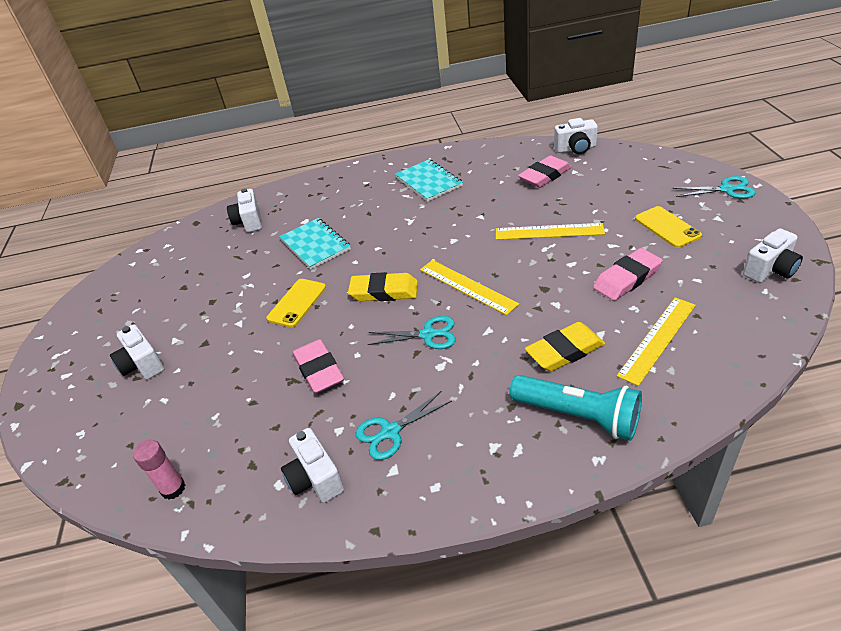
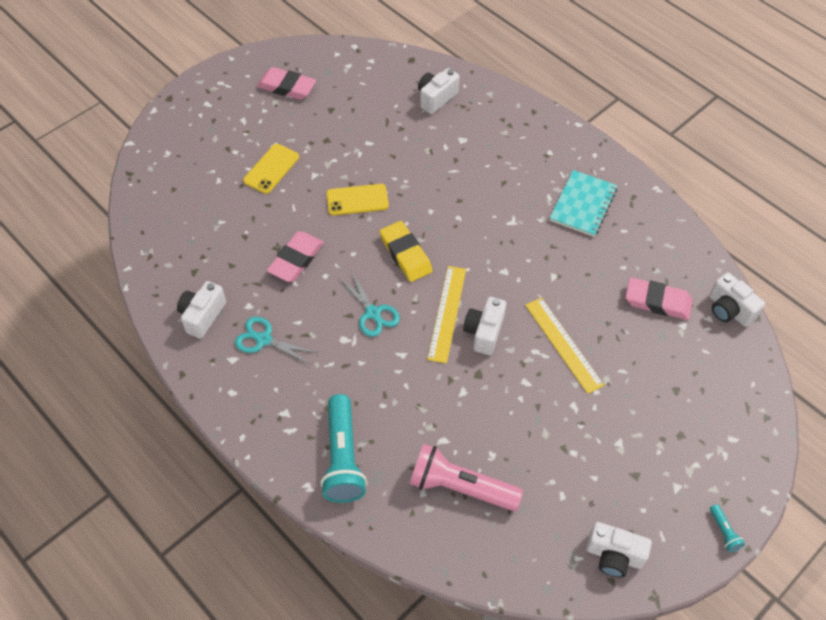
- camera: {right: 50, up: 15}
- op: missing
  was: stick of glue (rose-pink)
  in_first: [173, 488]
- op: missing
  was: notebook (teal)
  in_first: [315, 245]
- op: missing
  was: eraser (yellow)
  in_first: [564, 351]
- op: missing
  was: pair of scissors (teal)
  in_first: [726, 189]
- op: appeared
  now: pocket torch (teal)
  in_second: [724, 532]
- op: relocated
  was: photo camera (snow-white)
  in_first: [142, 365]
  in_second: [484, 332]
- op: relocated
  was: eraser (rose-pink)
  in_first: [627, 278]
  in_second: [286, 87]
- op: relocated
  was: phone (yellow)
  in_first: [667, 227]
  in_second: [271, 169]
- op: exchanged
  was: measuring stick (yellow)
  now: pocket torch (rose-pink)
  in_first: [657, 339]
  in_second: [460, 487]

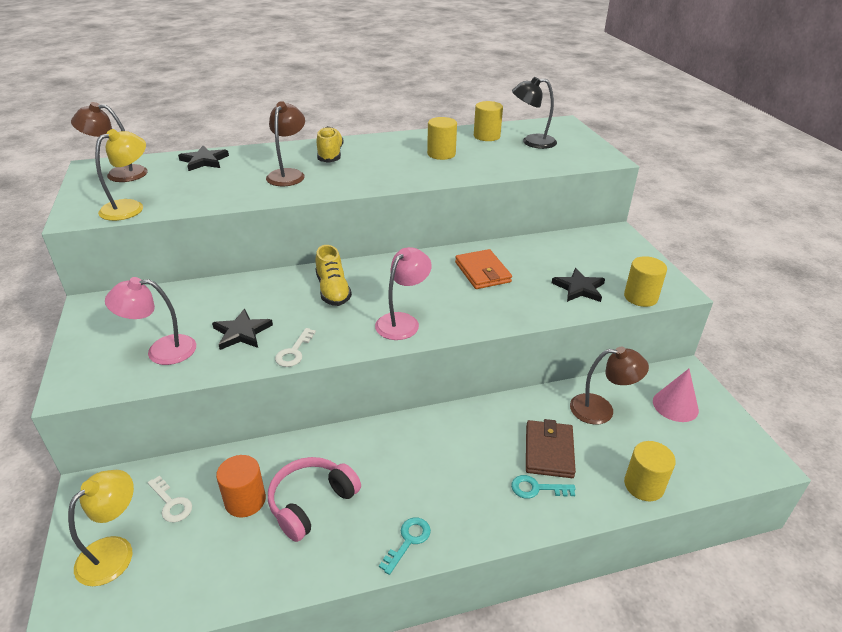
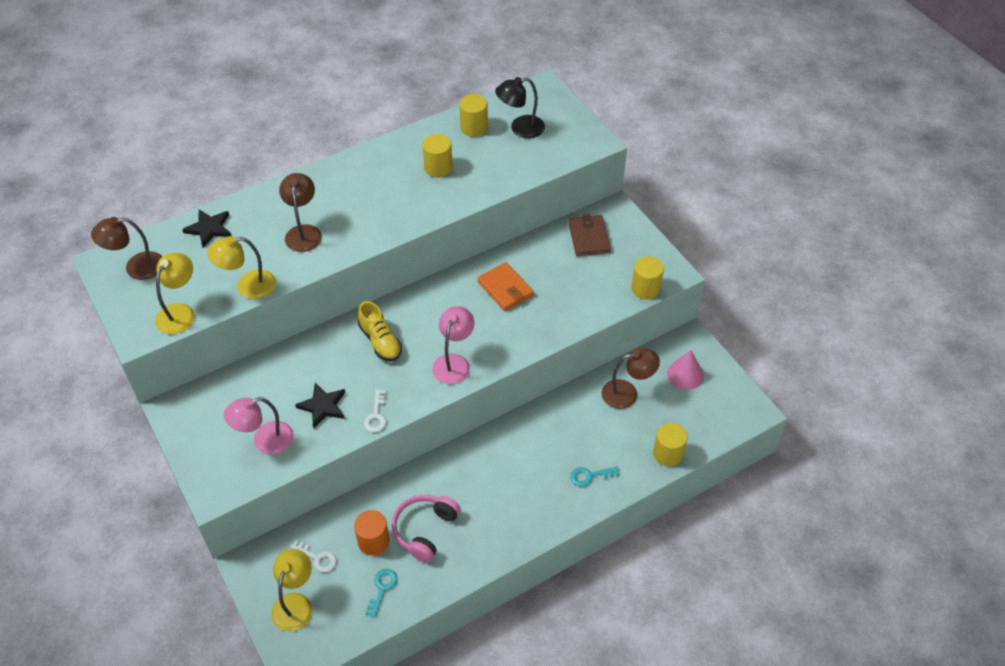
- camera: {right: -15, up: 15}
- op: missing
  was: shoe (yellow)
  in_first: [330, 155]
- op: missing
  was: star (jet-black)
  in_first: [579, 288]
- op: appeared
  now: reading lamp (yellow)
  in_second: [248, 286]
- op: relocated
  was: latchkey (teal)
  in_first: [408, 541]
  in_second: [382, 588]
- op: relocated
  was: billfold (dark brown)
  in_first: [549, 451]
  in_second: [589, 238]

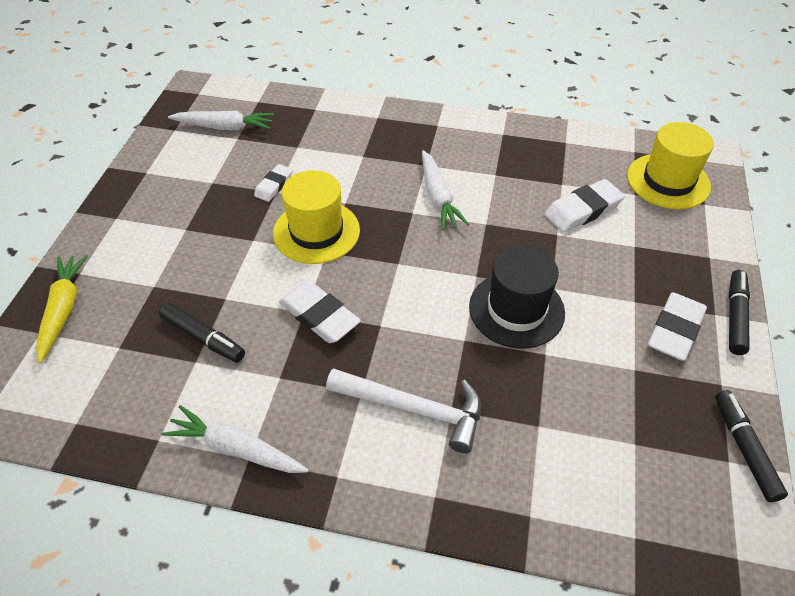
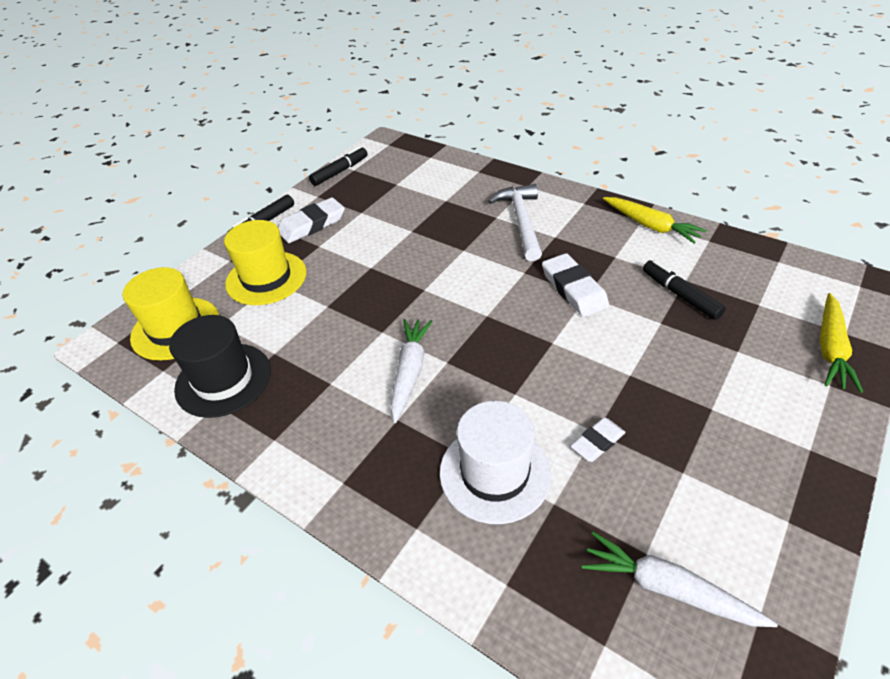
- camera: {right: -155, up: -5}
- op: missing
  was: eraser (snow-white)
  in_first: [583, 210]
- op: appeared
  now: tall hat (snow-white)
  in_second: [495, 473]
- op: relocated
  was: tall hat (yellow)
  in_first: [316, 232]
  in_second: [266, 278]
- op: relocated
  was: tall hat (jet-black)
  in_first: [516, 309]
  in_second: [223, 379]
- op: colour
  was: toy carrot (snow-white)
  now: toy carrot (yellow)
  in_first: [236, 448]
  in_second: [651, 226]
- op: spun
  was: carpenter's hammer (snow-white)
  in_first: [414, 409]
  in_second: [521, 221]
  clockwise: 45
- op: spun
  was: marker pen (jet-black)
  in_first: [744, 449]
  in_second: [340, 172]
  clockwise: -150

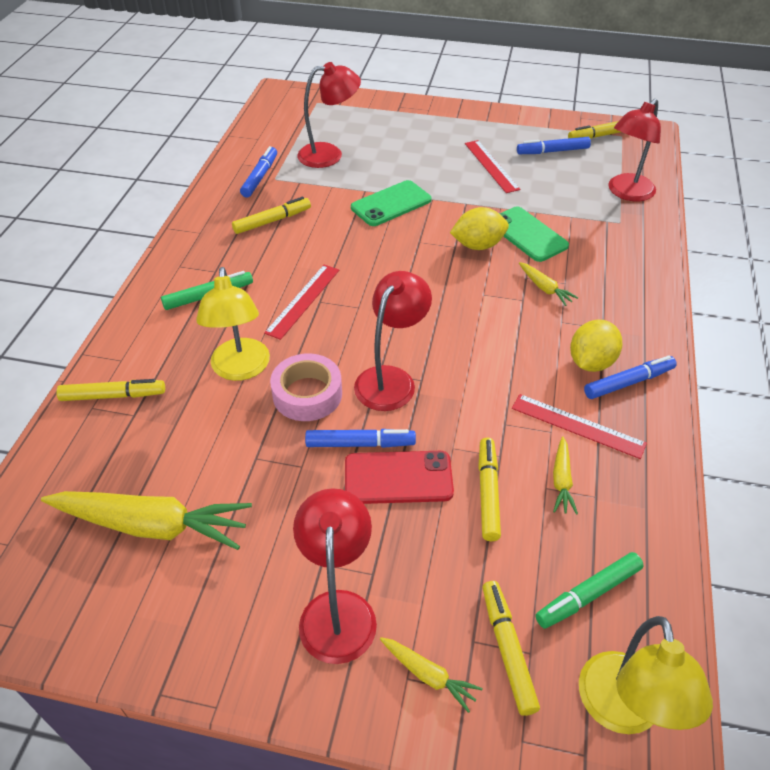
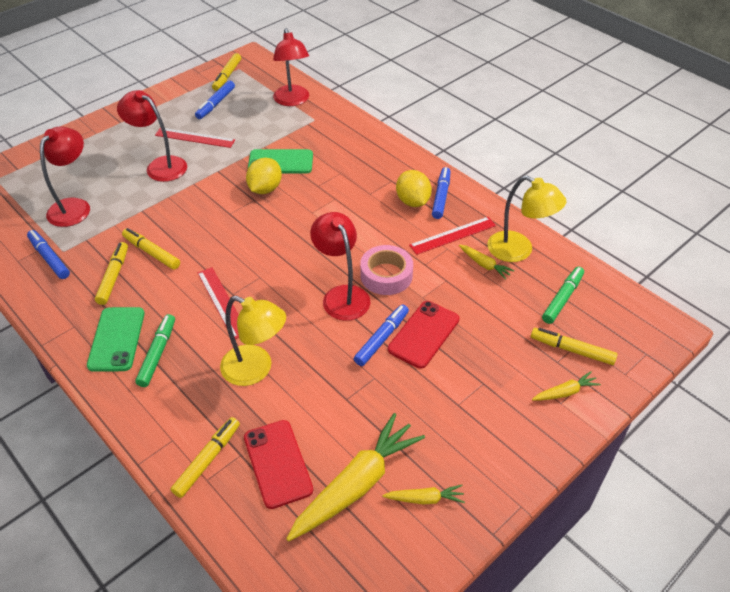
- camera: {right: -55, up: 0}
- op: appeared
  now: phone (crimson)
  in_second: [278, 463]
- op: relocated
  was: roll of tape (rose-pink)
  in_first: [307, 394]
  in_second: [386, 275]
- op: relocated
  was: reading lamp (crimson)
  in_first: [338, 609]
  in_second: [160, 166]
- op: relocated
  was: phone (green)
  in_first: [391, 204]
  in_second: [116, 339]
- op: relocated
  was: marker pen (yellow)
  in_first: [488, 493]
  in_second: [151, 253]
- op: relocated
  was: toy carrot (yellow)
  in_first: [544, 288]
  in_second: [425, 499]
- op: relocated
  was: reading lamp (yellow)
  in_first: [623, 711]
  in_second: [518, 251]
- op: spun
  was: marker pen (green)
  in_first: [588, 595]
  in_second: [562, 298]
  clockwise: -150

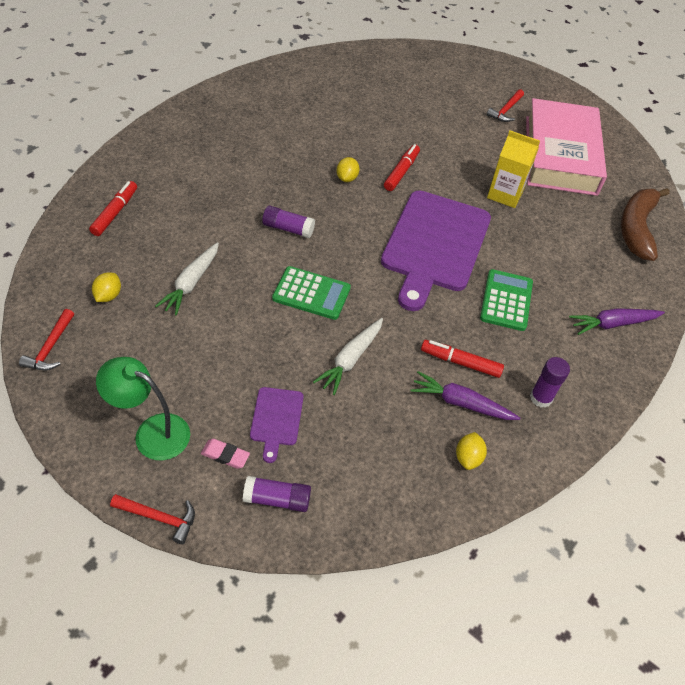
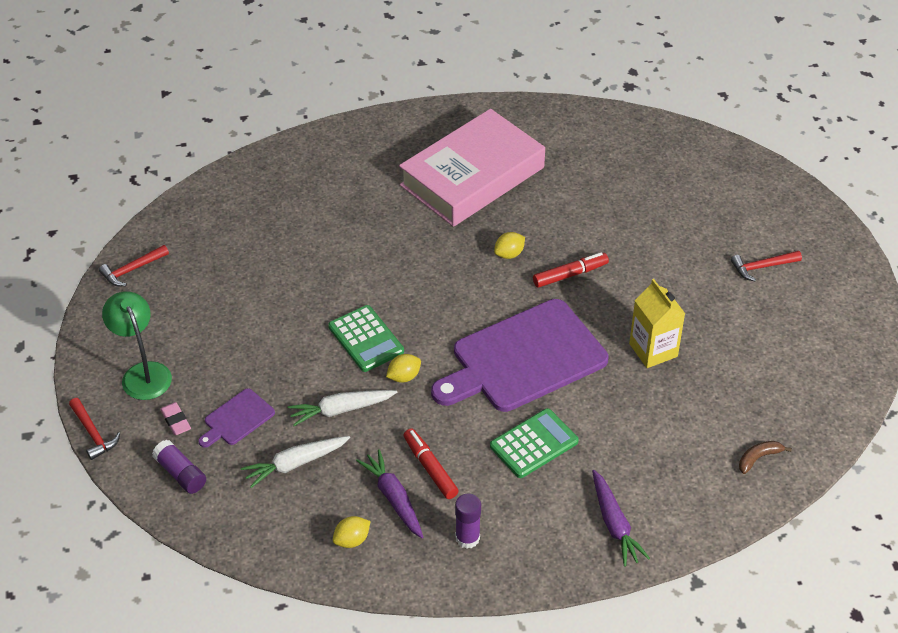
- camera: {right: 45, up: -5}
- op: missing
  was: marker pen (crimson)
  in_first: [115, 213]
- op: missing
  was: stick of glue (purple)
  in_first: [288, 229]
- op: relocated
  was: lemon (yellow)
  in_first: [108, 296]
  in_second: [404, 377]
- op: relocated
  was: toy carrot (snow-white)
  in_first: [191, 283]
  in_second: [295, 464]
- op: relocated
  was: book (rose-pink)
  in_first: [560, 155]
  in_second: [472, 176]
- op: spun
  was: toy carrot (purple)
  in_first: [613, 324]
  in_second: [614, 524]
  clockwise: -135
- op: size
  was: banana fruit (dark brown)
  in_first: [636, 228]
  in_second: [758, 458]
  ratio: 0.45

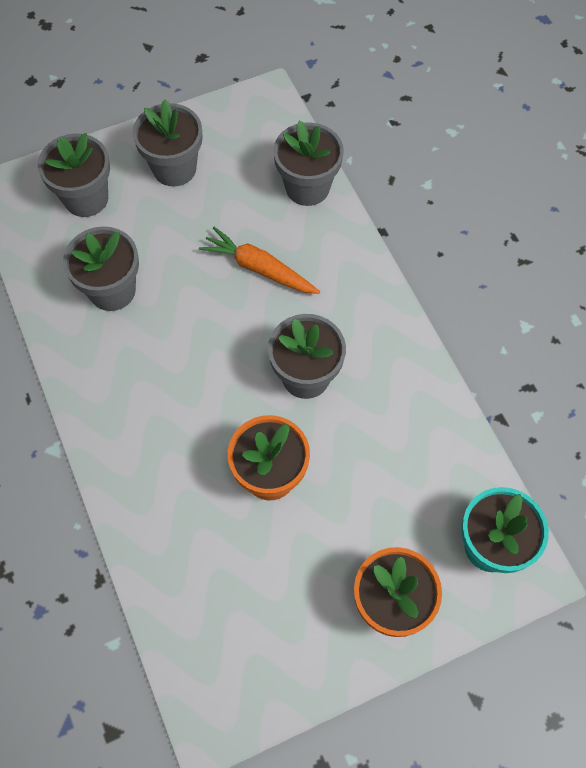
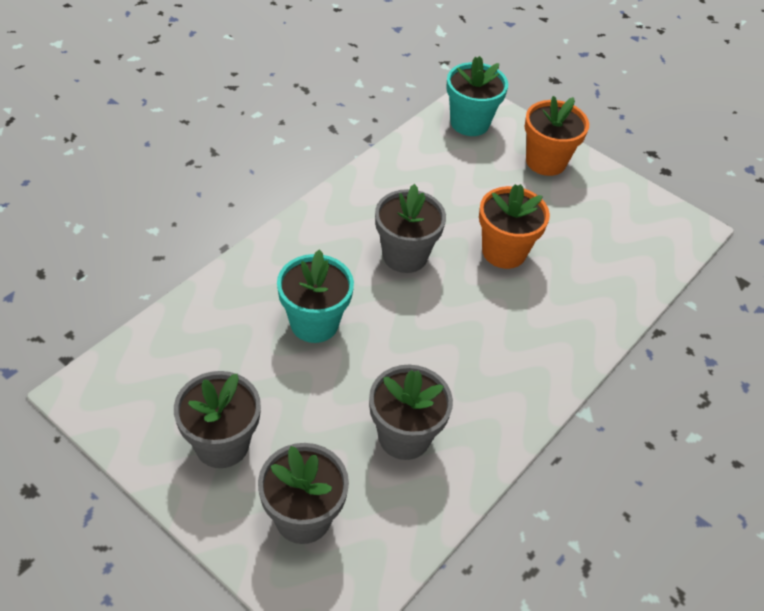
- camera: {right: -120, up: -15}
- op: missing
  was: plant pot (grey)
  in_first: [307, 187]
- op: exchanged
  was: toy carrot (orange)
  now: plant pot (teal)
  in_first: [259, 268]
  in_second: [314, 323]

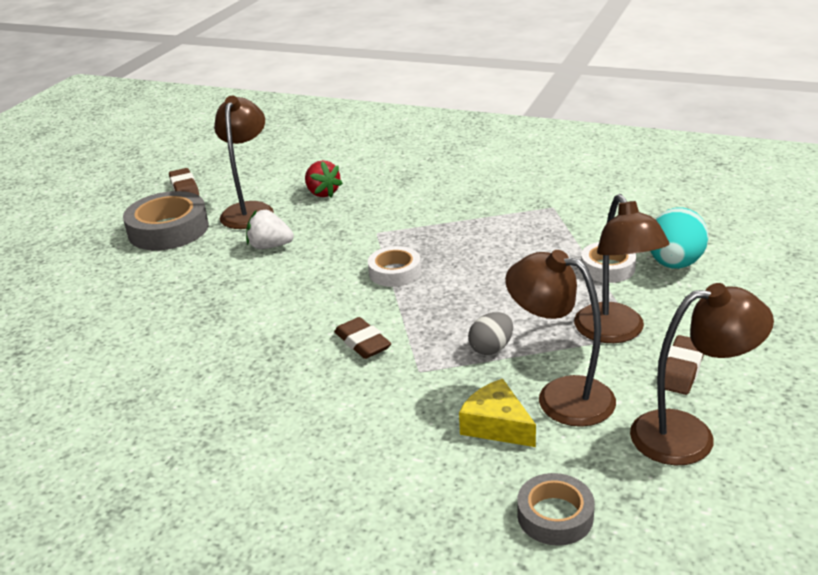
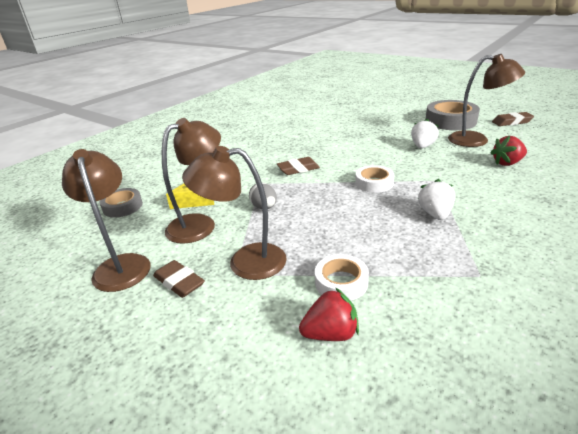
- camera: {right: 105, up: 0}
- op: appeared
  now: toy strawberry (snow-white)
  in_second: [435, 214]
- op: exchanged
  was: egg (teal)
  now: toy strawberry (crimson)
  in_first: [674, 264]
  in_second: [330, 333]
- op: spun
  was: reading lamp (dark brown)
  in_first: [689, 435]
  in_second: [121, 265]
  clockwise: 150

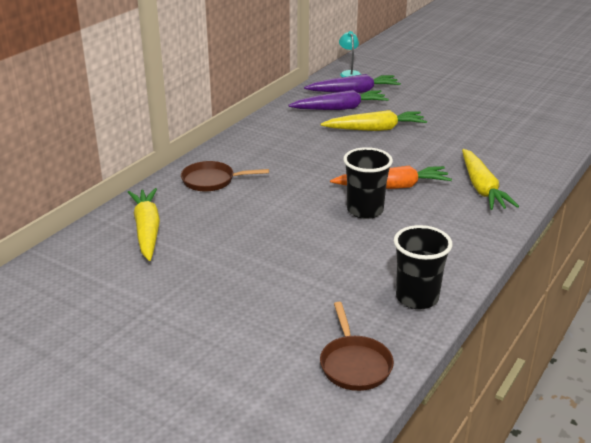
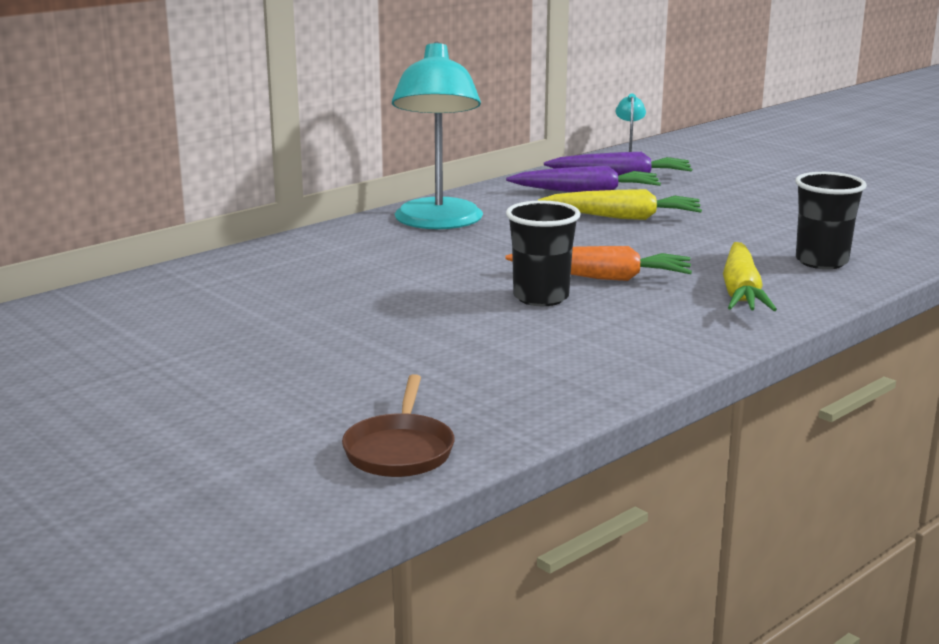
- camera: {right: 15, up: -10}
- op: missing
  was: toy carrot (yellow)
  in_first: [147, 230]
- op: missing
  was: skillet (dark brown)
  in_first: [212, 181]
- op: appeared
  now: reading lamp (teal)
  in_second: [438, 222]
- op: relocated
  was: tumbler (jet-black)
  in_first: [417, 298]
  in_second: [821, 262]

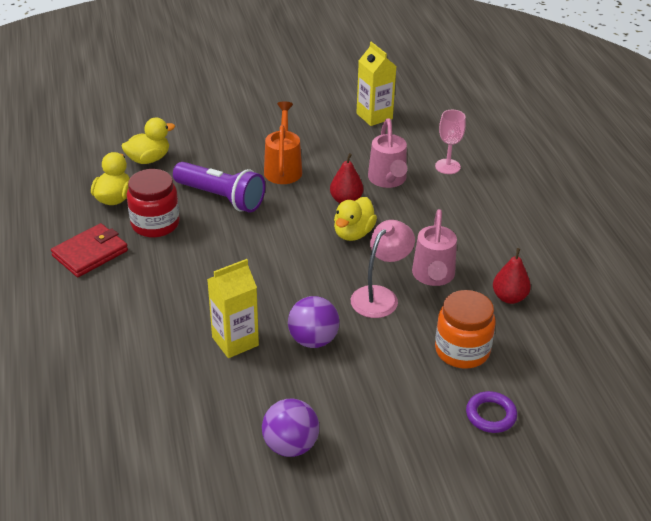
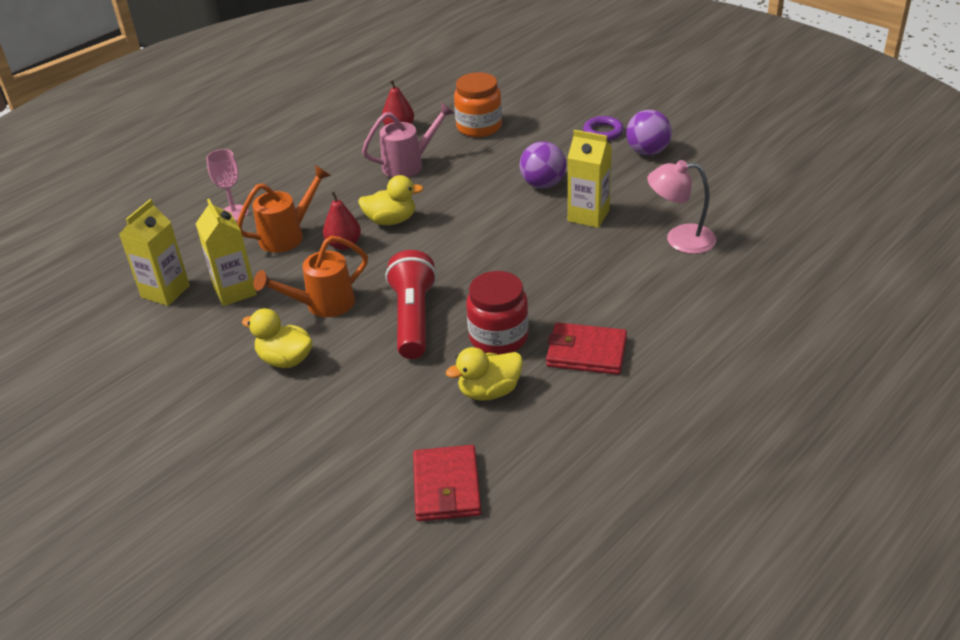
- camera: {right: -120, up: 0}
- op: appeared
  now: milk carton (yellow)
  in_second: [235, 291]
- op: appeared
  now: billfold (crimson)
  in_second: [447, 486]
- op: relocated
  was: rubber duck (yellow)
  in_first: [148, 159]
  in_second: [285, 359]
- op: relocated
  was: reading lamp (rose-pink)
  in_first: [380, 296]
  in_second: [680, 239]
- op: relocated
  was: torus (purple)
  in_first: [491, 415]
  in_second: [603, 132]
- op: colour
  was: pocket torch (purple)
  now: pocket torch (crimson)
  in_first: [221, 198]
  in_second: [413, 318]
- op: colour
  was: watering can (rose-pink)
  now: watering can (orange)
  in_first: [388, 180]
  in_second: [288, 235]

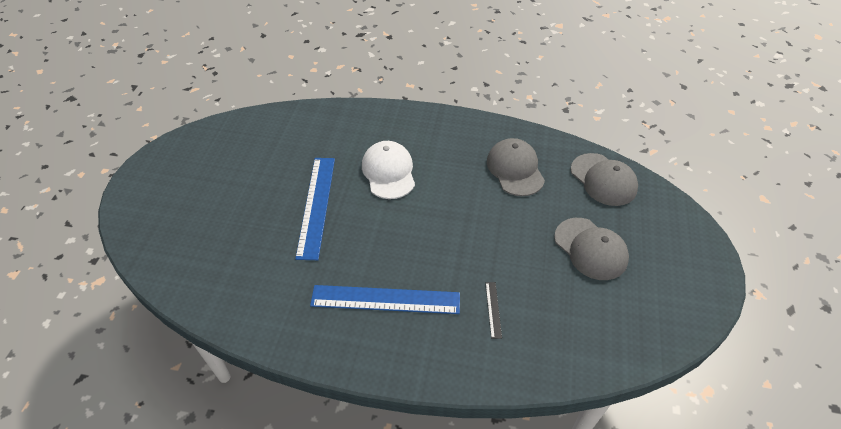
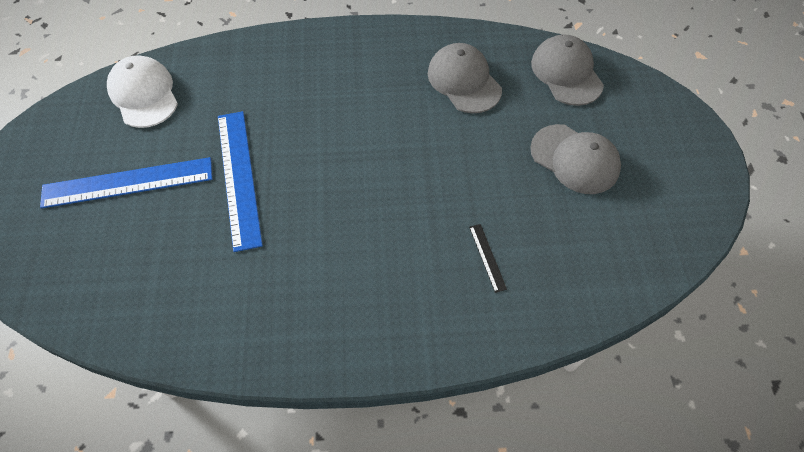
- camera: {right: -15, up: 10}
- op: relocated
  was: measuring stick (blue)
  in_first: [385, 300]
  in_second: [128, 183]
- op: relocated
  was: baseball cap (snow-white)
  in_first: [388, 172]
  in_second: [144, 94]
- op: spun
  was: baseball cap (grey)
  in_first: [603, 179]
  in_second: [566, 73]
  clockwise: -150

